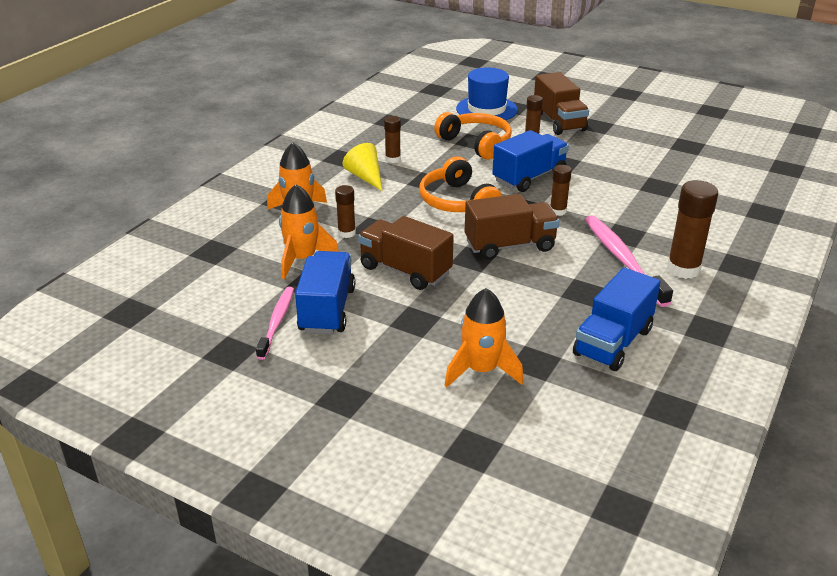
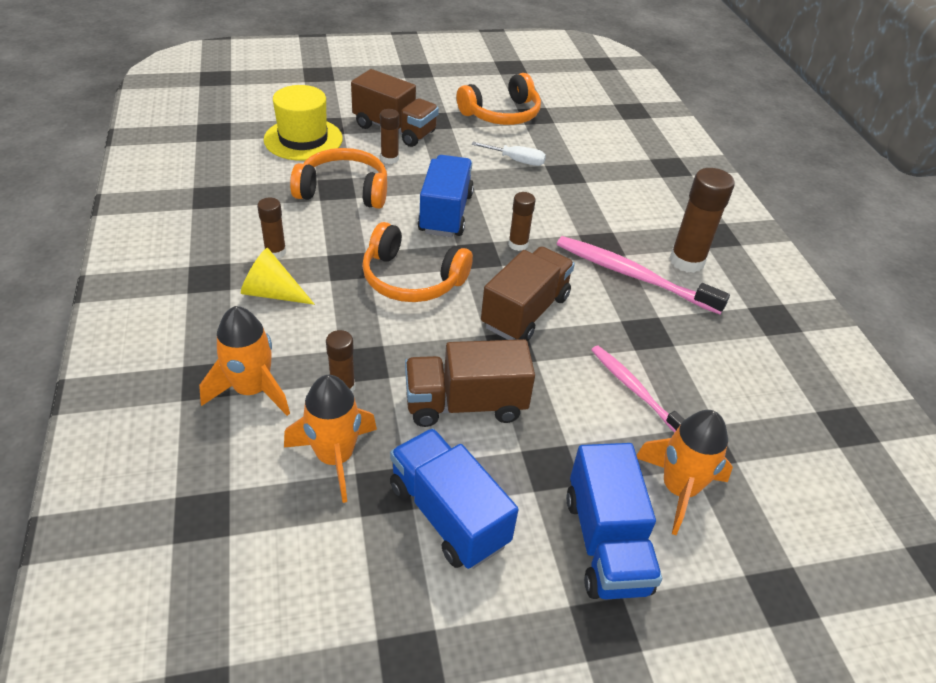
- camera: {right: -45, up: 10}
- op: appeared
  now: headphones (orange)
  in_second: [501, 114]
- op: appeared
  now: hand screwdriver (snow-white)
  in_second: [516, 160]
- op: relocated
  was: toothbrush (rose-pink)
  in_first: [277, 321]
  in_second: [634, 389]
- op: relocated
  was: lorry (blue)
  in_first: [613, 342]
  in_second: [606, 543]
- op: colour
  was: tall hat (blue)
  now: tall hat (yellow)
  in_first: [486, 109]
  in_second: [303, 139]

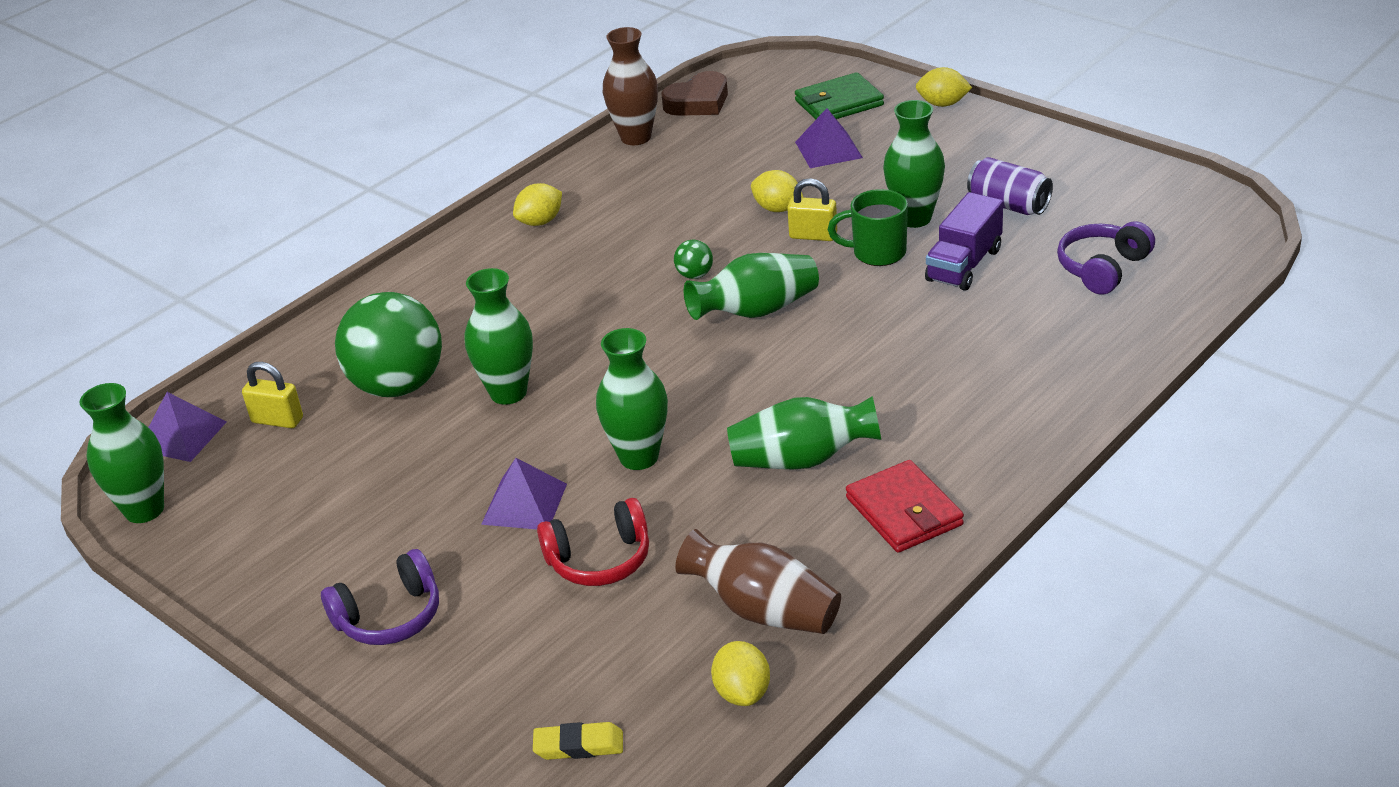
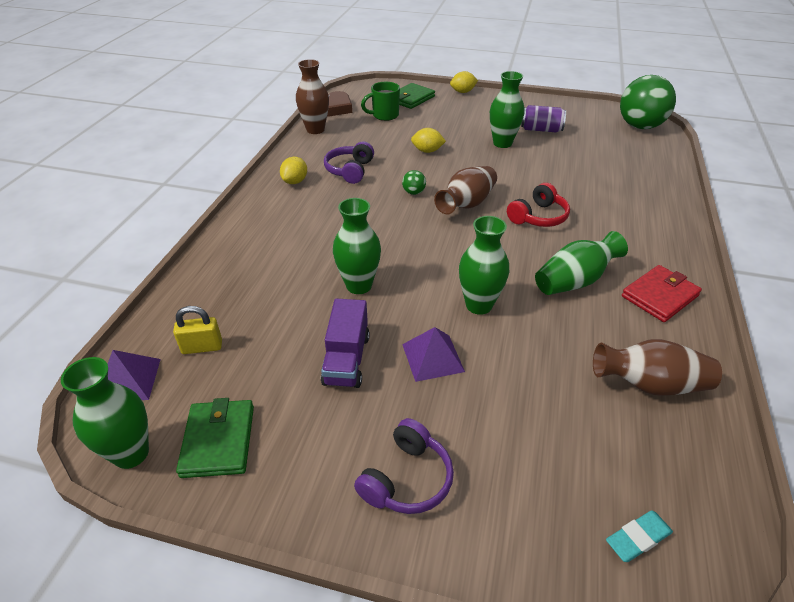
- camera: {right: -30, up: 5}
- op: missing
  was: lemon (yellow)
  in_first: [742, 692]
- op: missing
  was: small lock (yellow)
  in_first: [813, 235]
- op: missing
  was: pyramid (purple)
  in_first: [828, 149]
- op: appeared
  now: billfold (green)
  in_second: [218, 441]
- op: relocated
  was: sphere (green)
  in_first: [398, 386]
  in_second: [639, 126]
- op: relocated
  was: headphones (crimson)
  in_first: [599, 559]
  in_second: [538, 217]
- op: relocated
  was: mug (green)
  in_first: [877, 253]
  in_second: [384, 115]
- op: relocated
  was: lorry (purple)
  in_first: [964, 265]
  in_second: [346, 359]
- op: relocated
  was: headphones (purple)
  in_first: [1103, 268]
  in_second: [350, 170]
- op: colour
  was: eraser (yellow)
  now: eraser (teal)
  in_first: [579, 746]
  in_second: [638, 538]
- op: colour
  was: vase (green)
  now: vase (dark brown)
  in_first: [756, 311]
  in_second: [466, 204]
- op: spun
  was: billfold (crimson)
  in_first: [904, 511]
  in_second: [659, 296]
  clockwise: -75

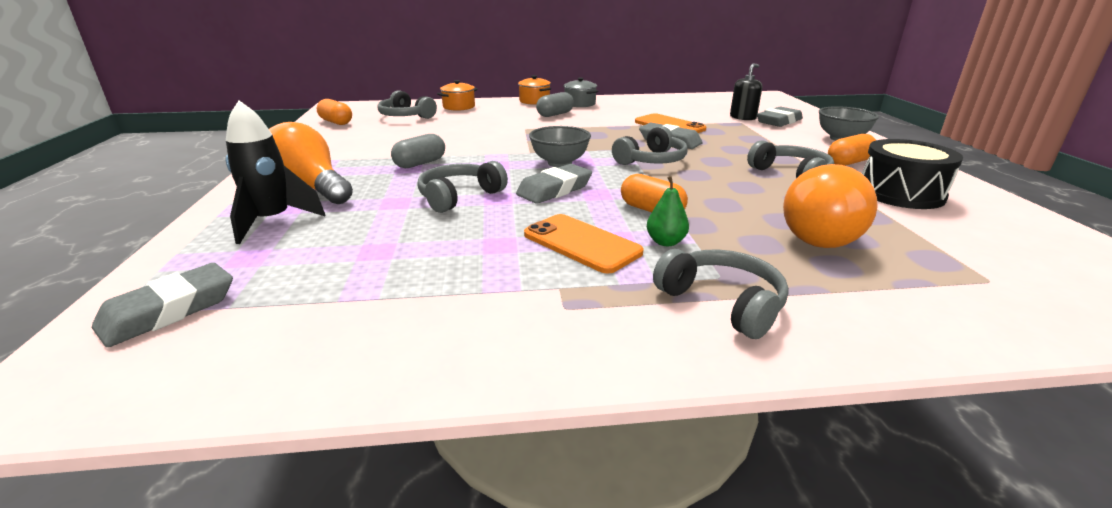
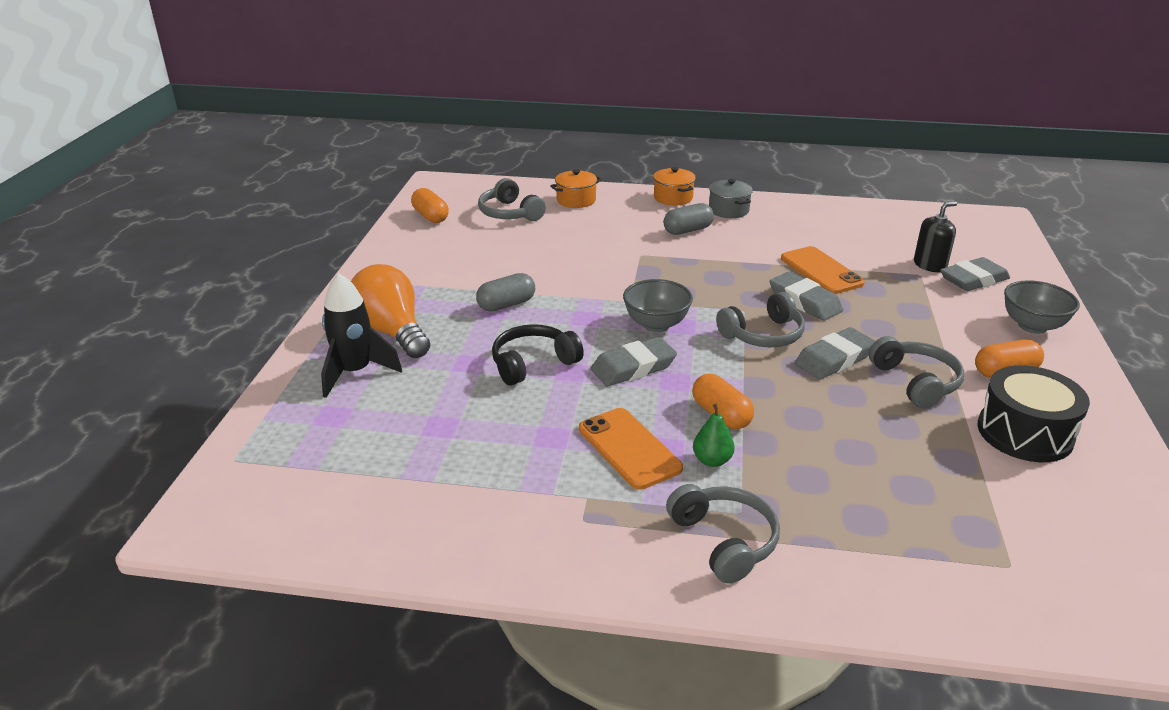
- camera: {right: 15, up: 5}
- op: missing
  was: bulb (orange)
  in_first: [823, 236]
- op: relocated
  was: eraser (grey)
  in_first: [169, 311]
  in_second: [834, 359]
- op: colour
  was: headphones (grey)
  now: headphones (jet-black)
  in_first: [459, 196]
  in_second: [533, 364]

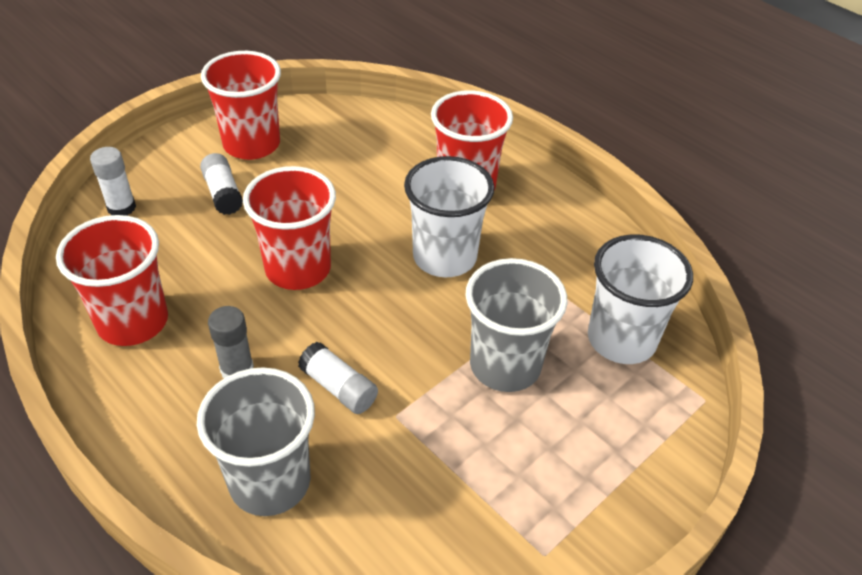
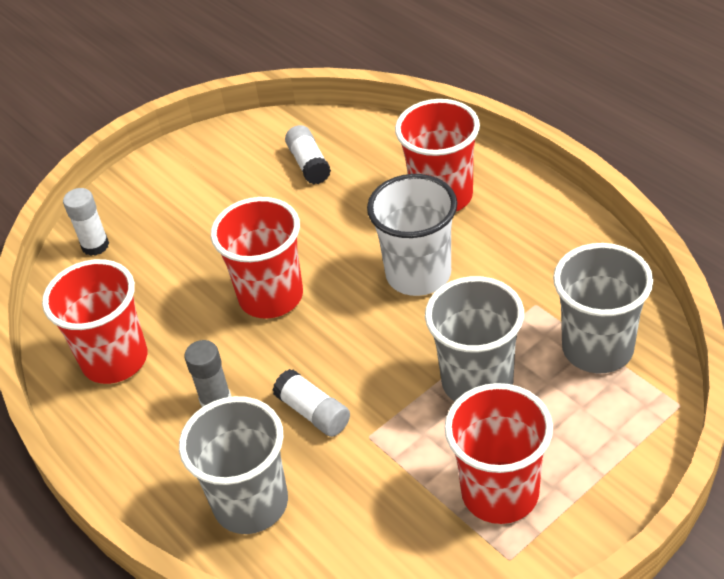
- camera: {right: 10, up: 0}
- op: relocated
  was: stick of glue (snow-white)
  in_first: [223, 193]
  in_second: [309, 164]
- op: relocated
  was: tumbler (crimson)
  in_first: [251, 144]
  in_second: [500, 493]
- op: colour
  was: tumbler (snow-white)
  now: tumbler (grey)
  in_first: [621, 339]
  in_second: [597, 348]

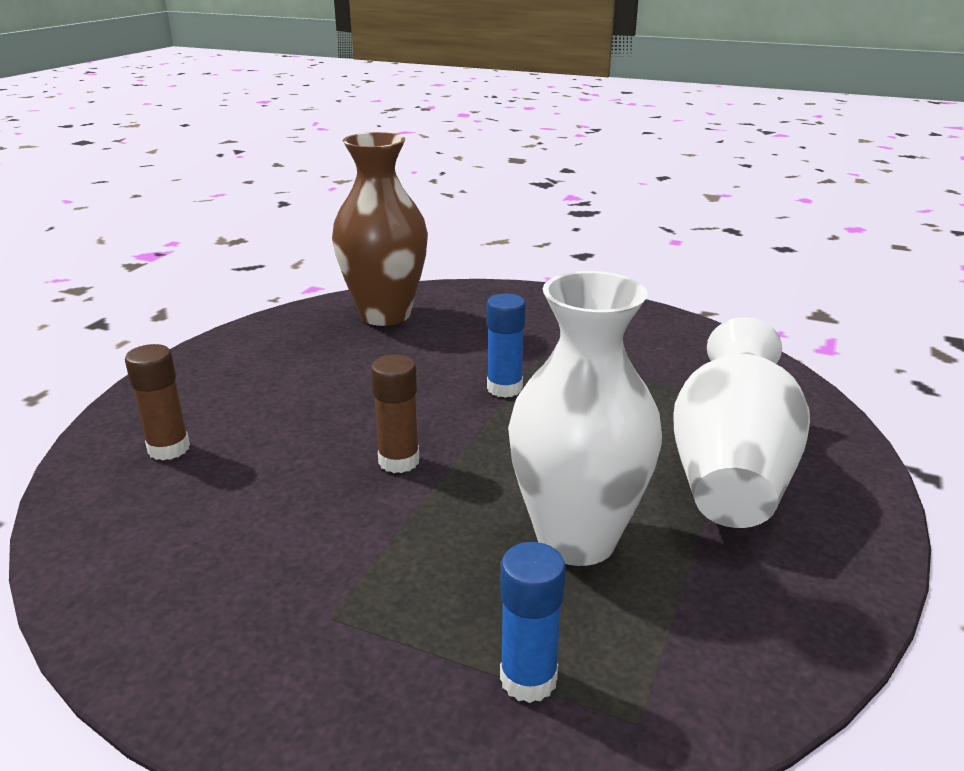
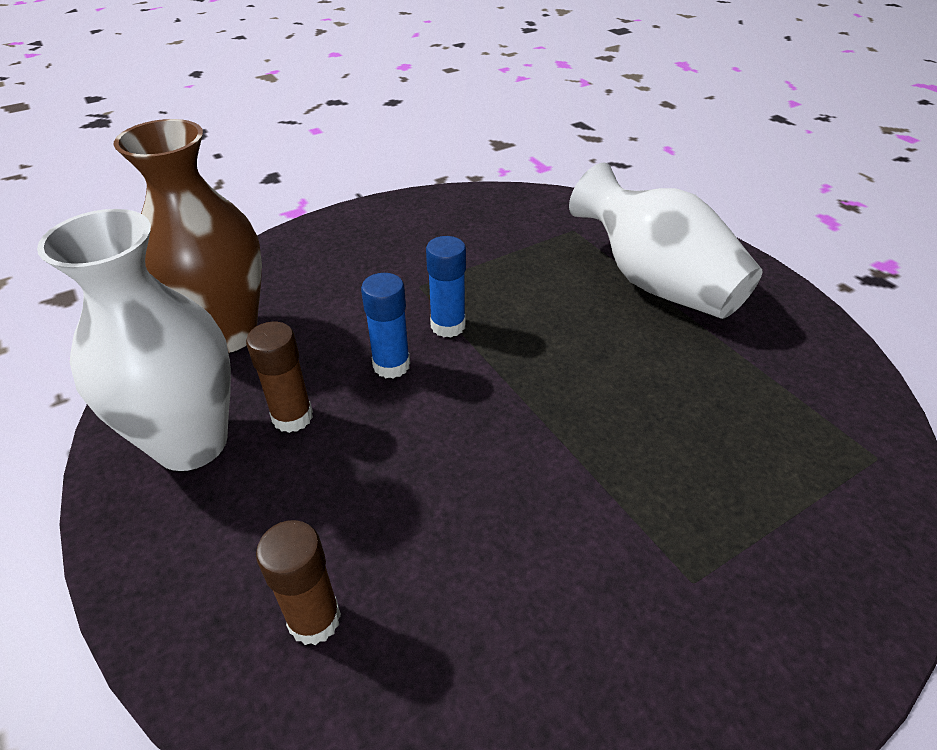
- camera: {right: -55, up: 15}
- op: relocated
  was: stick of glue (dark brown)
  in_first: [399, 461]
  in_second: [292, 417]
- op: relocated
  was: stick of glue (blue)
  in_first: [528, 679]
  in_second: [391, 365]
- op: relocated
  was: vase (snow-white)
  in_first: [576, 539]
  in_second: [191, 443]

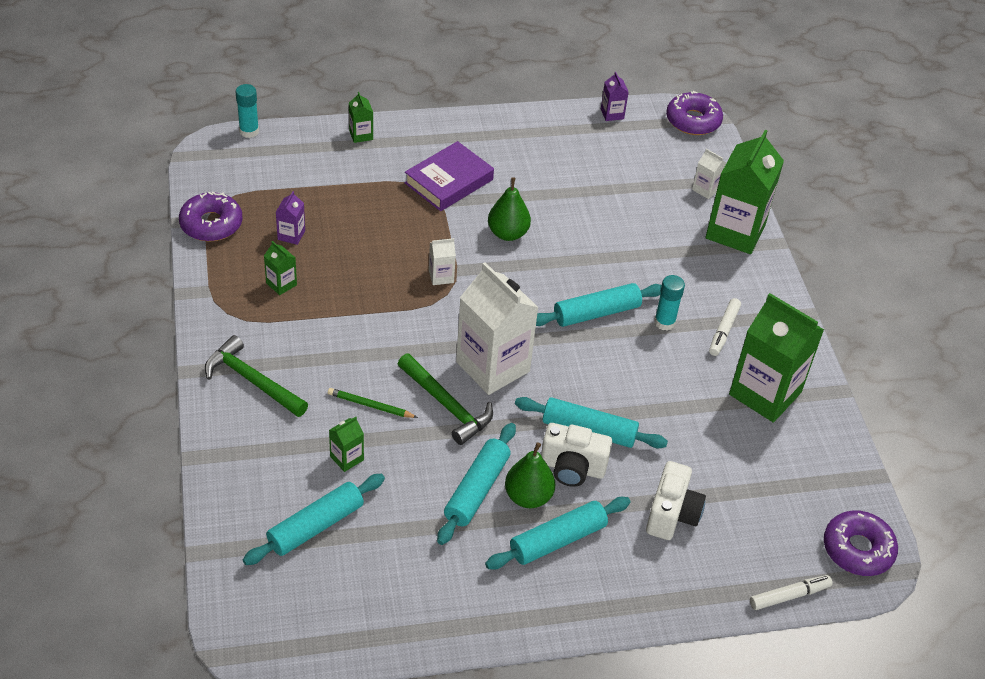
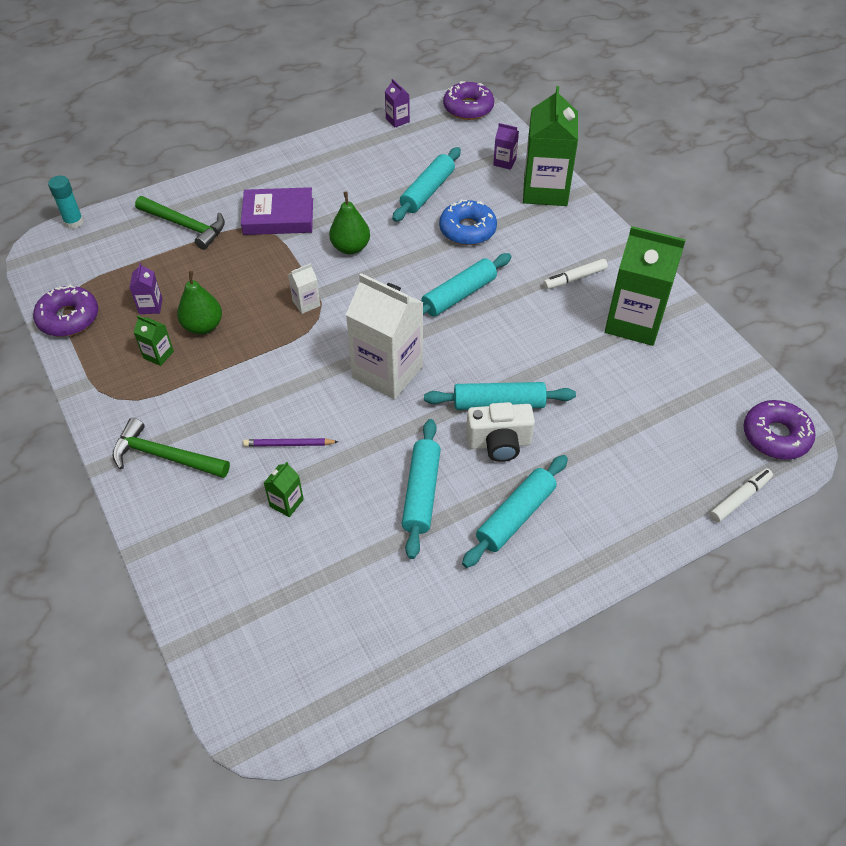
- camera: {right: -15, up: 5}
- op: missing
  was: milk carton (green)
  in_first: [361, 135]
- op: missing
  was: photo camera (snow-white)
  in_first: [672, 514]
- op: missing
  was: stick of glue (teal)
  in_first: [664, 322]
- op: appeared
  now: glazed donut (blue)
  in_second: [467, 230]
- op: relocated
  was: pastry roller (teal)
  in_first: [316, 526]
  in_second: [427, 191]
- op: relocated
  was: carpenter's hammer (green)
  in_first: [447, 405]
  in_second: [185, 226]
- op: relocated
  was: toy pear (green)
  in_first: [528, 497]
  in_second: [203, 326]
- op: colour
  was: wooden pencil (green)
  now: wooden pencil (purple)
  in_first: [370, 405]
  in_second: [289, 444]
- op: colour
  was: milk carton (snow-white)
  now: milk carton (purple)
  in_first: [705, 189]
  in_second: [504, 162]
- op: spun
  was: book (purple)
  in_first: [449, 181]
  in_second: [278, 216]
  clockwise: 60
- op: spun
  was: marker pen (snow-white)
  in_first: [723, 331]
  in_second: [574, 278]
  clockwise: 60

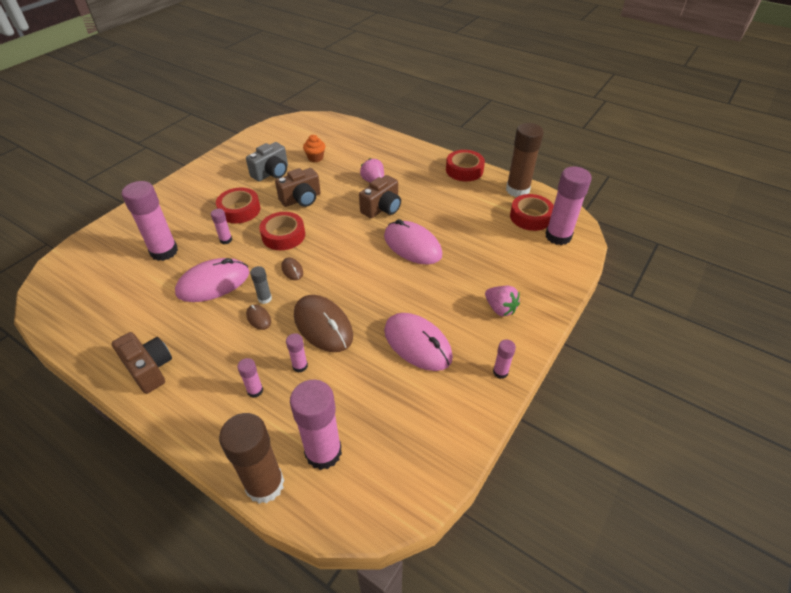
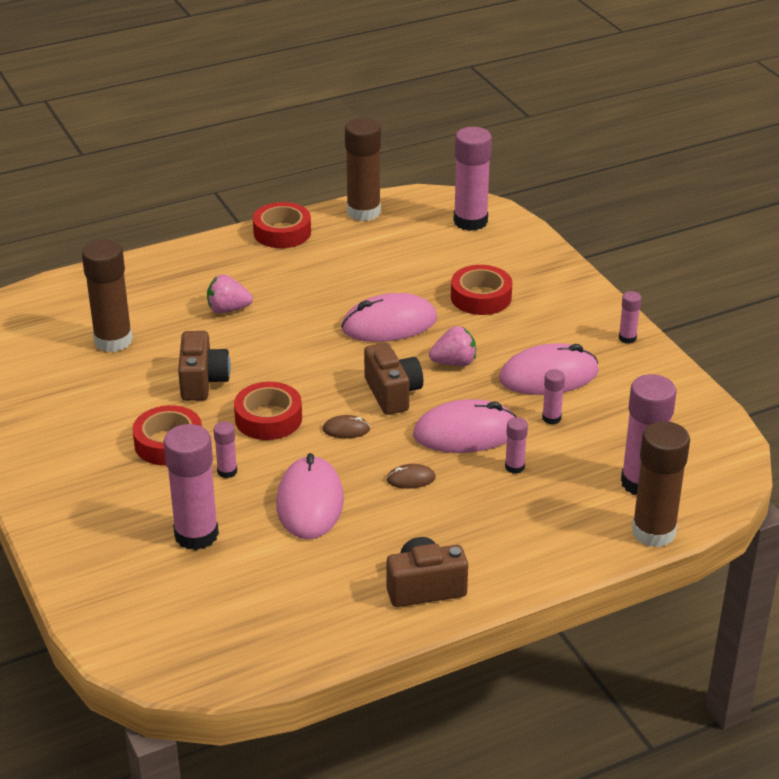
- camera: {right: -60, up: -10}
- op: missing
  was: photo camera (grey)
  in_first: [271, 173]
- op: missing
  was: stick of glue (grey)
  in_first: [265, 298]
- op: relocated
  was: stick of glue (rose-pink)
  in_first: [255, 390]
  in_second: [551, 418]
- op: relocated
  was: photo camera (dark brown)
  in_first: [382, 208]
  in_second: [392, 393]
- op: relocated
  was: toy strawberry (rose-pink)
  in_first: [500, 308]
  in_second: [454, 363]
- op: relocated
  was: roll of tape (crimson)
  in_first: [530, 217]
  in_second: [481, 297]
- op: exchanged
  was: cupcake (orange)
  now: stick of glue (dark brown)
  in_first: [315, 158]
  in_second: [113, 341]
- op: colour
  was: mouse (dark brown)
  now: mouse (rose-pink)
  in_first: [323, 325]
  in_second: [466, 433]

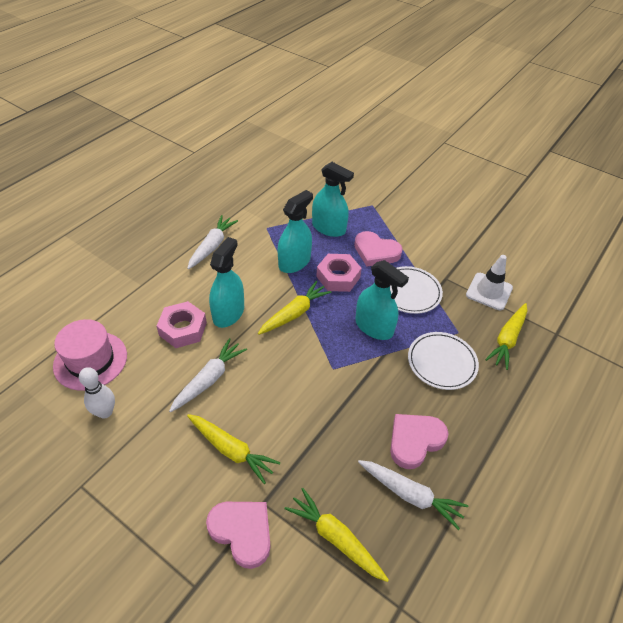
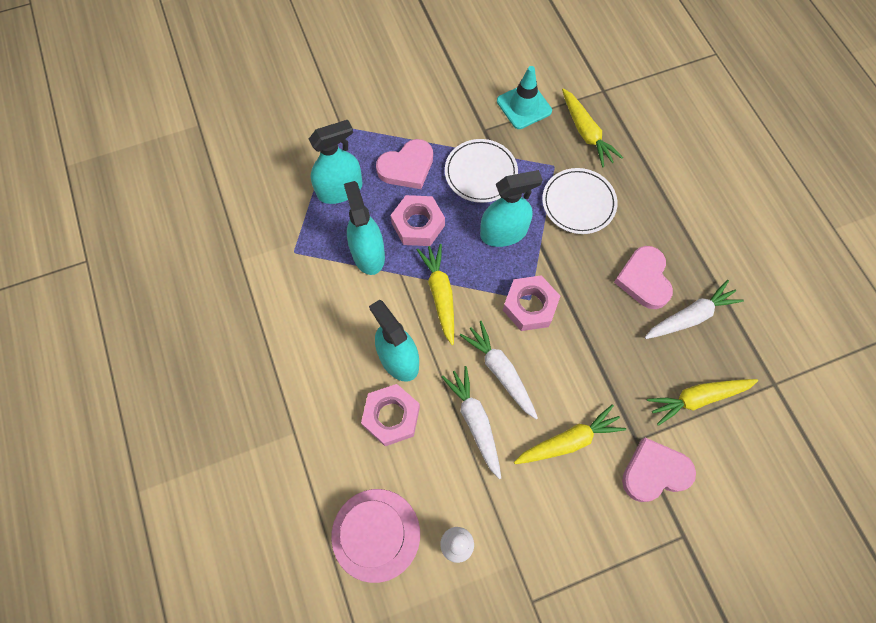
- camera: {right: -55, up: 20}
- op: appeared
  now: nut (rose-pink)
  in_second: [530, 306]
- op: relocated
  was: toy carrot (snow-white)
  in_first: [212, 246]
  in_second: [500, 371]
- op: colour
  was: safety cone (snow-white)
  now: safety cone (teal)
  in_first: [489, 291]
  in_second: [524, 106]

